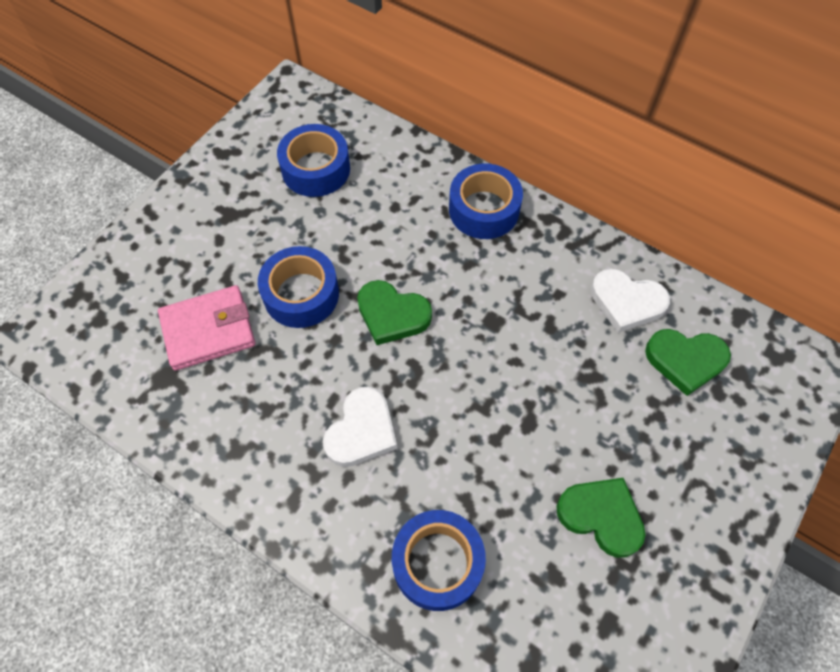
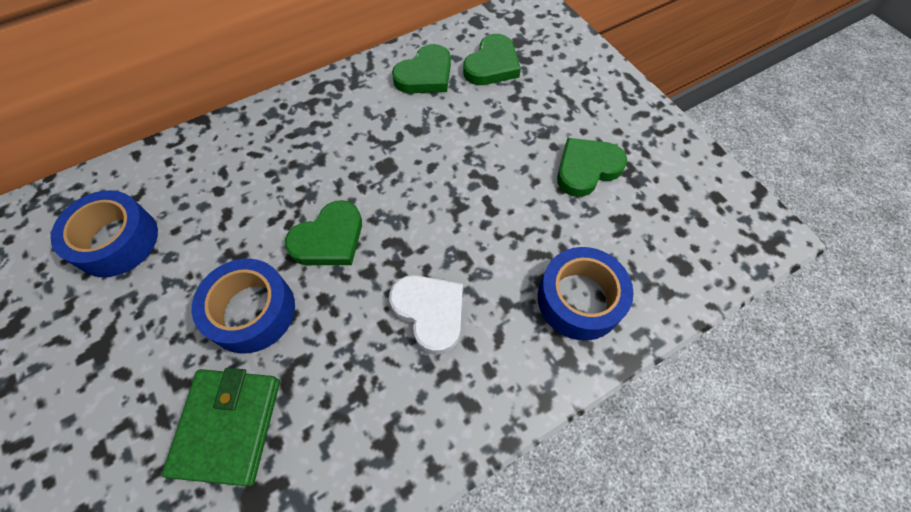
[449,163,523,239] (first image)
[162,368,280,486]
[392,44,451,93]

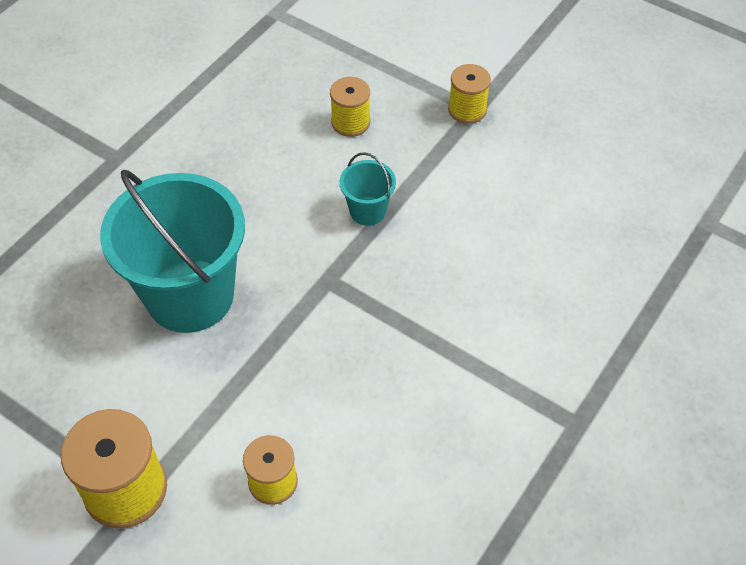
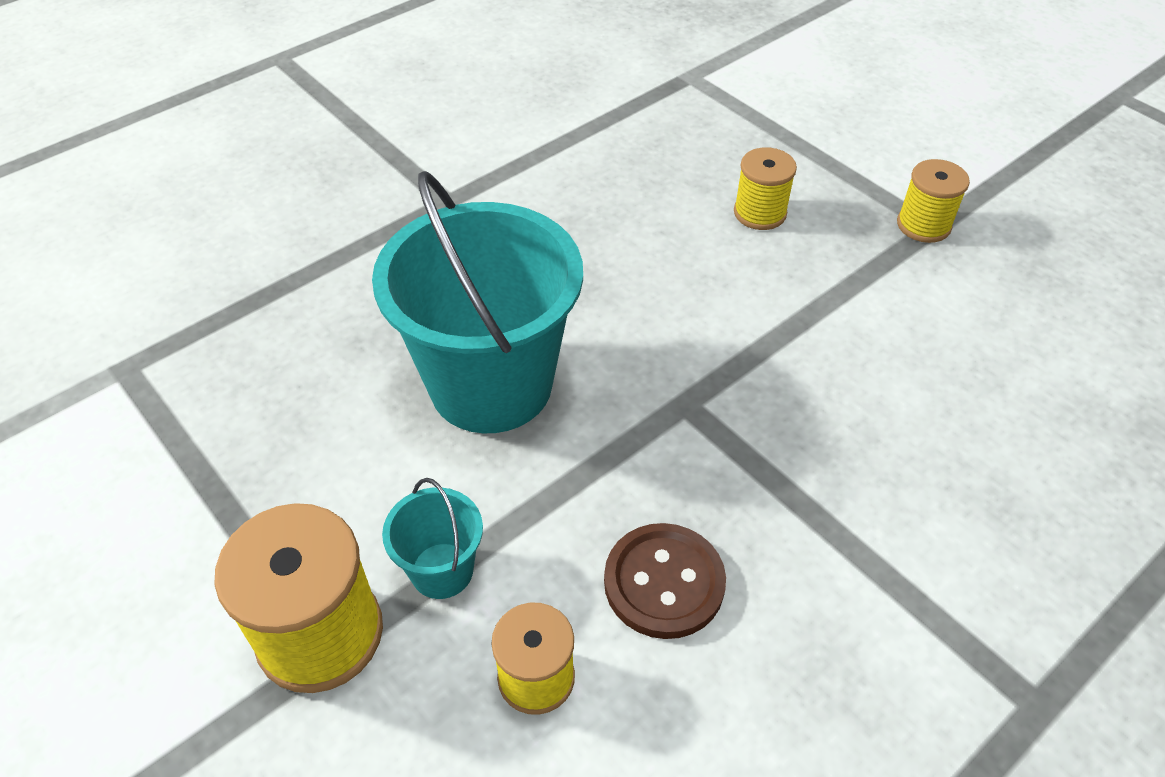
[604,523,726,639]
[382,478,483,599]

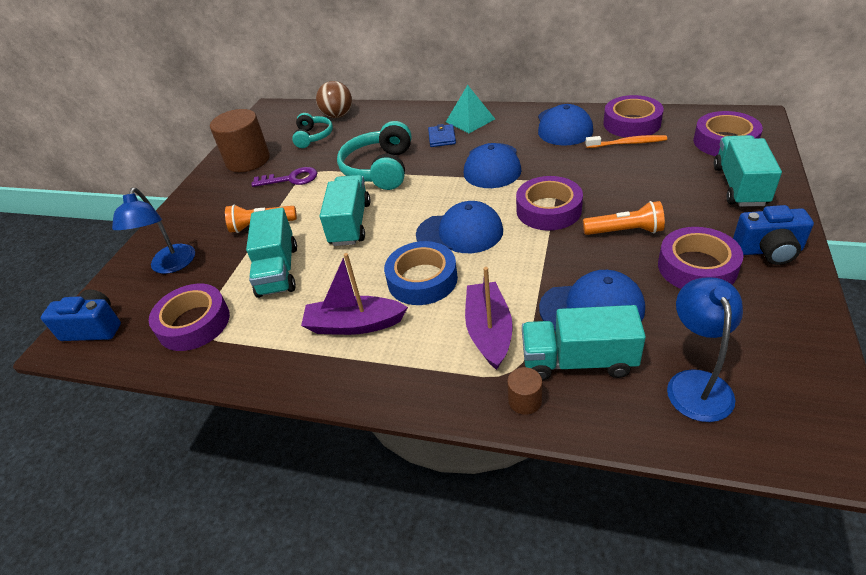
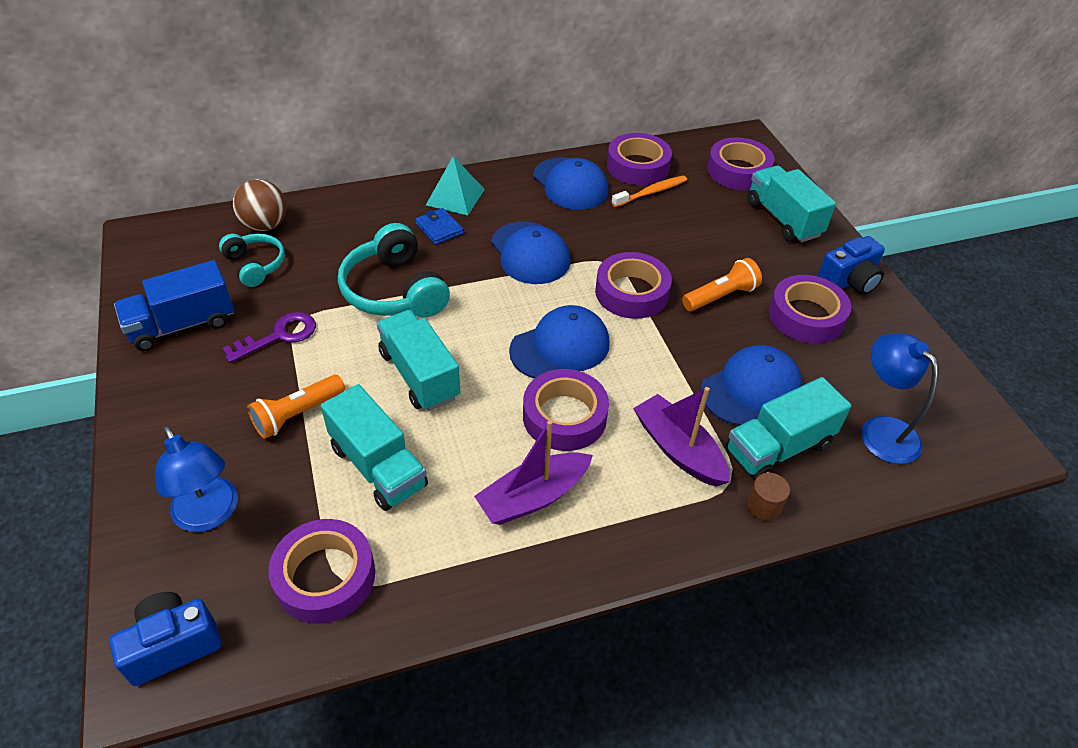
[114,260,234,351]
[523,369,609,451]

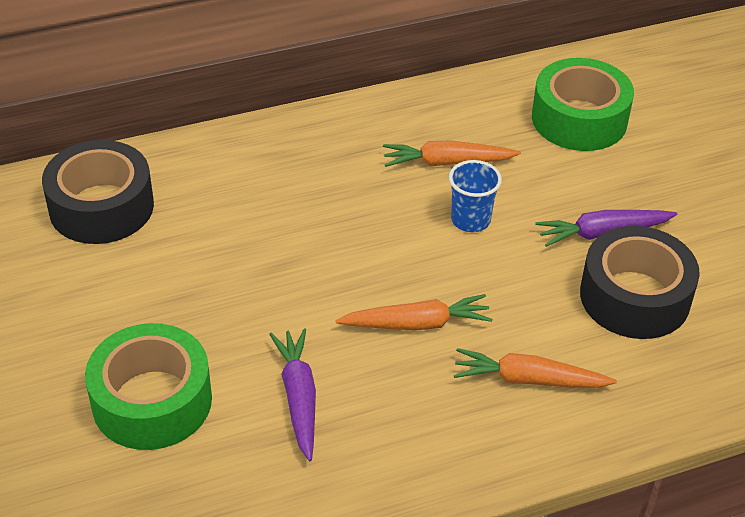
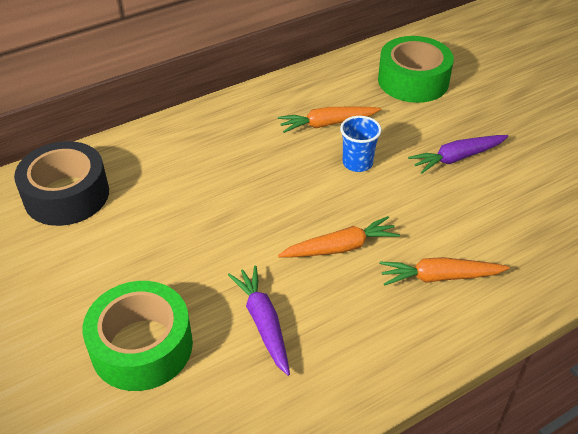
[580,226,700,339] (first image)

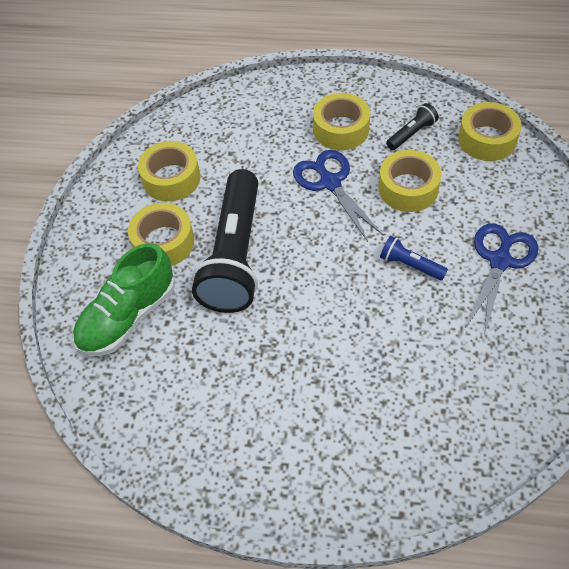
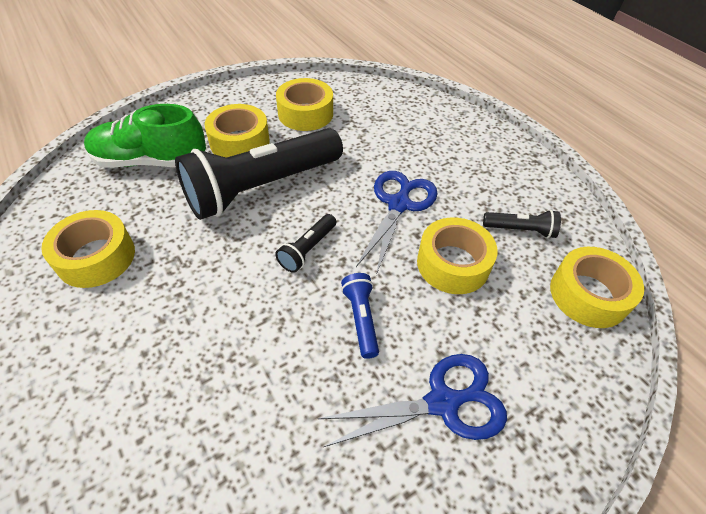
[275,214,337,273]
[41,210,135,288]

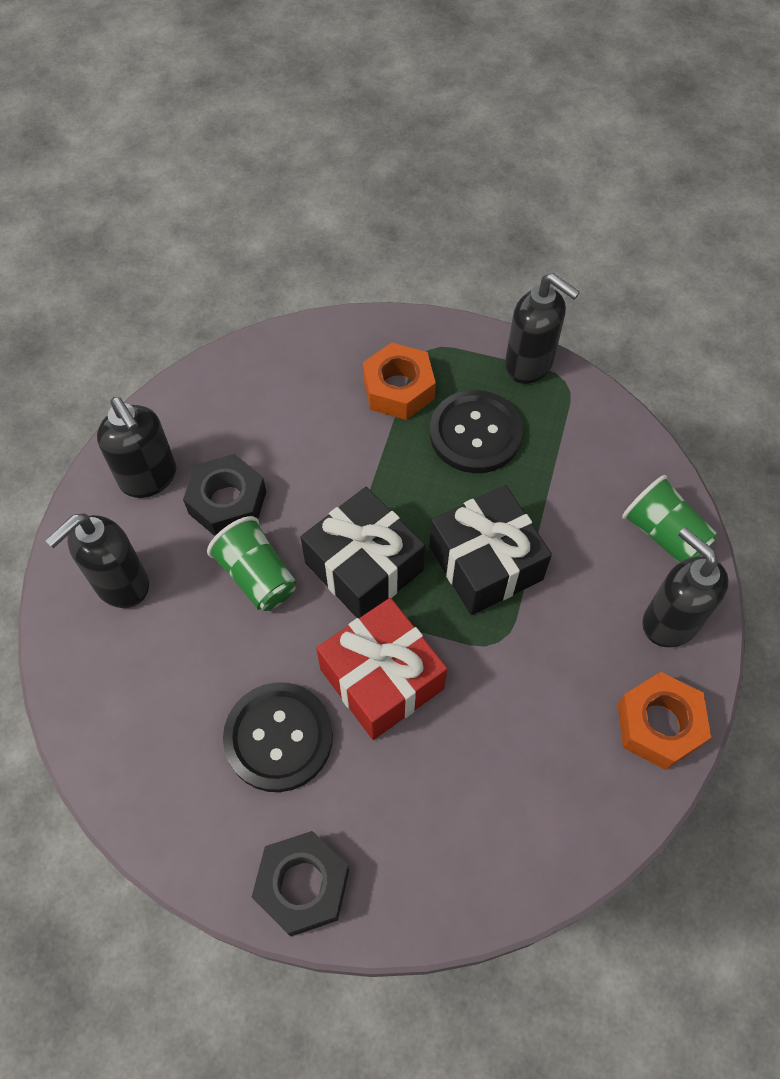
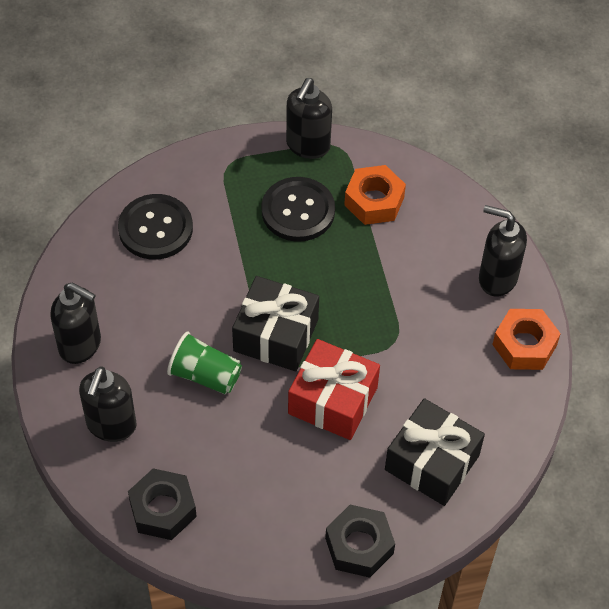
[622,475,717,563] (first image)
[128,468,197,540]
[118,194,193,260]
[344,165,406,225]
[385,398,485,506]
[286,78,332,159]

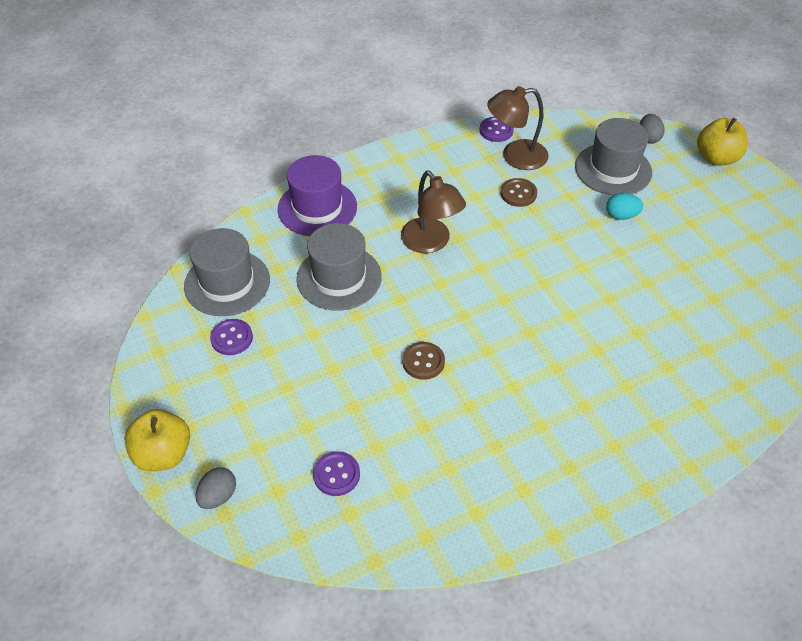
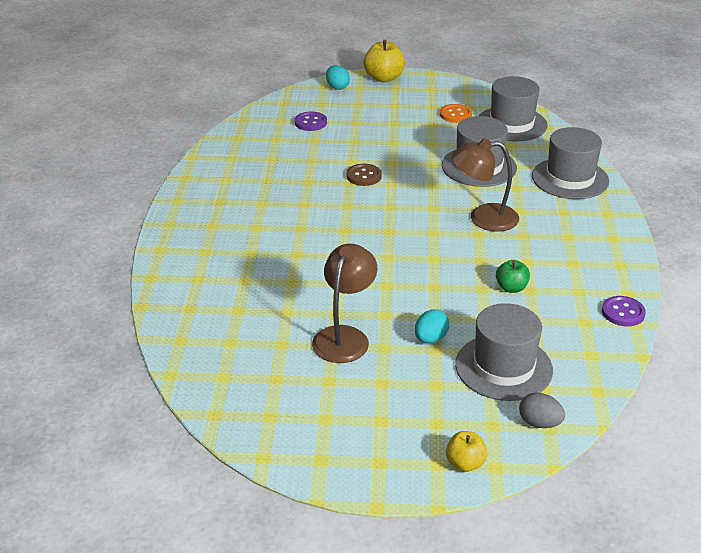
[312,244,377,363]
[496,260,530,293]
[326,65,350,90]
[440,104,472,123]
[532,127,609,199]
[446,431,488,472]

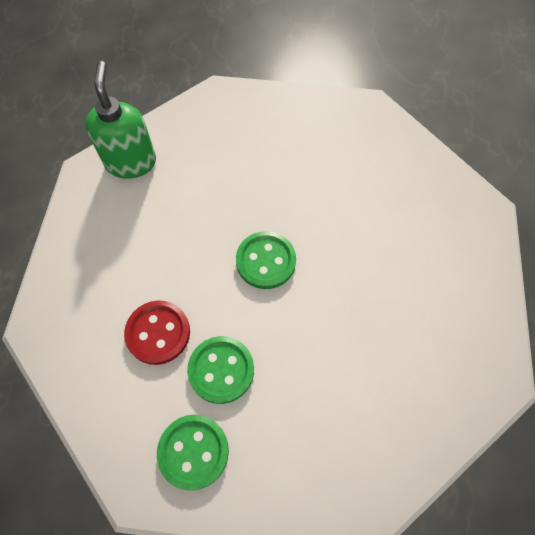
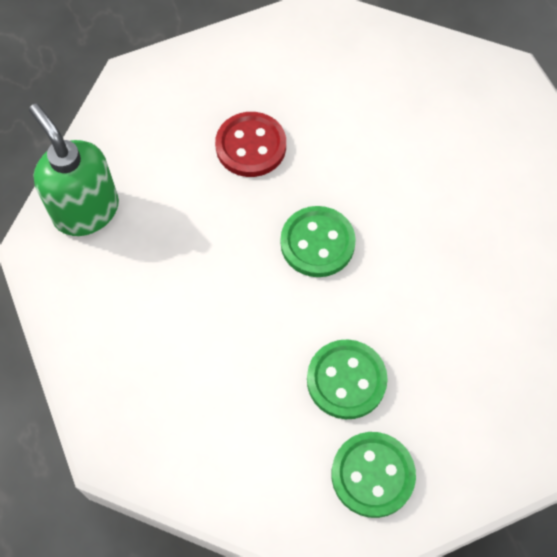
[215,112,286,177]

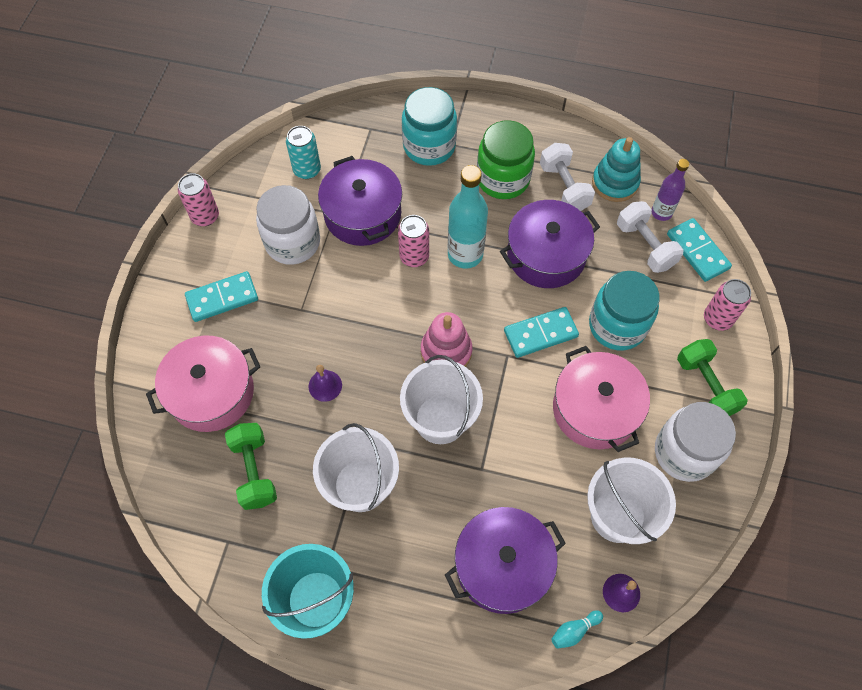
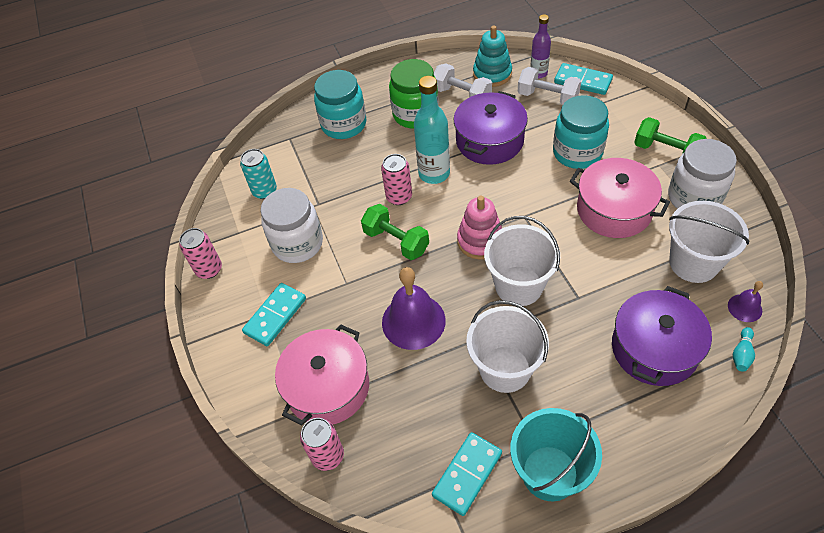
[318,156,402,246] (first image)
[361,204,429,260]
[432,432,502,516]
[300,418,344,471]
[382,267,446,350]

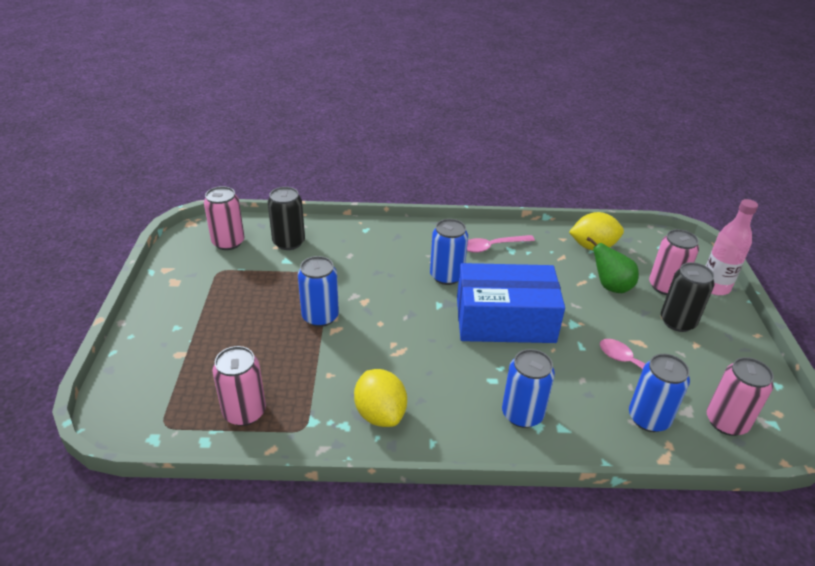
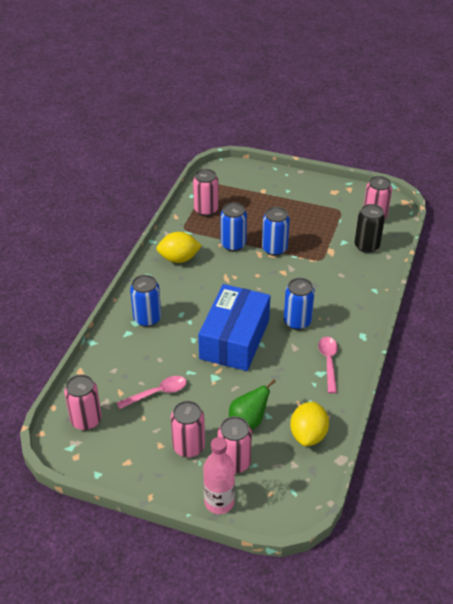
[220,202,247,251]
[171,401,205,458]

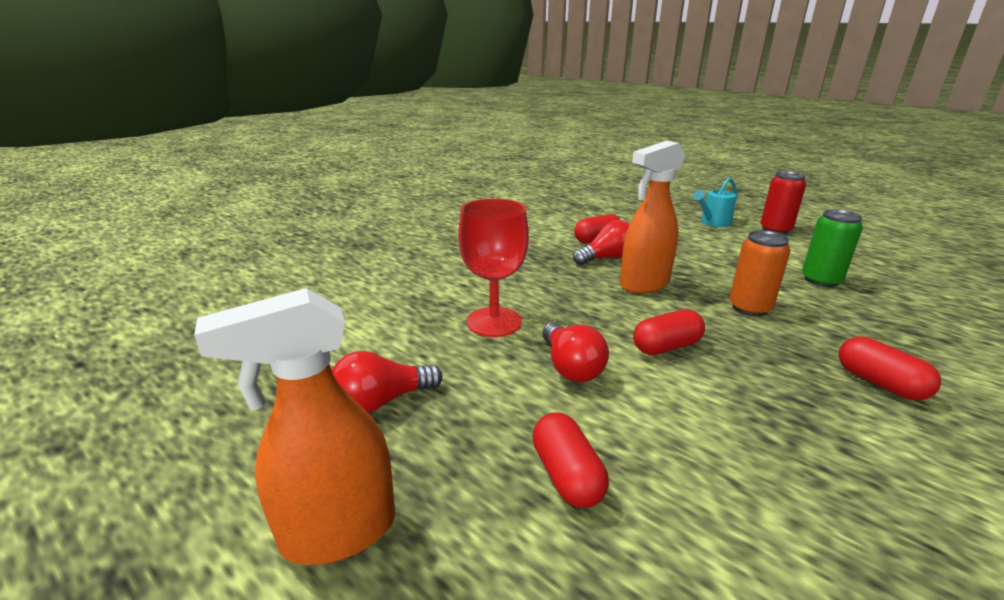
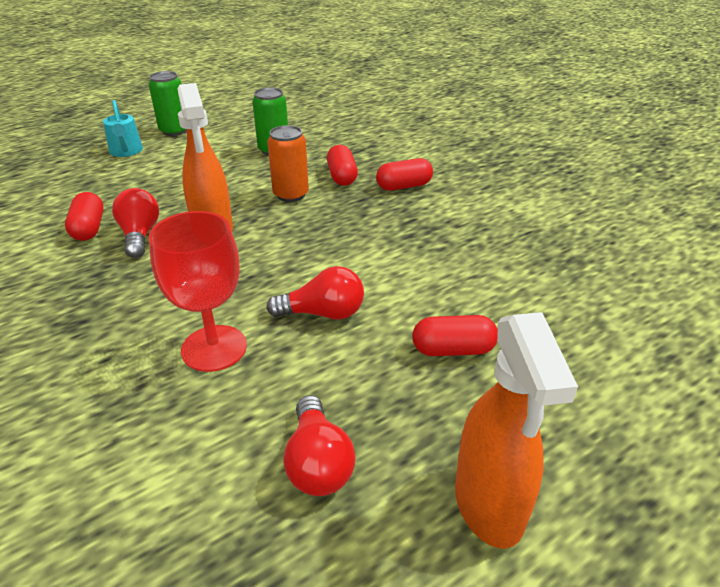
[327,145,358,186]
[149,71,187,136]

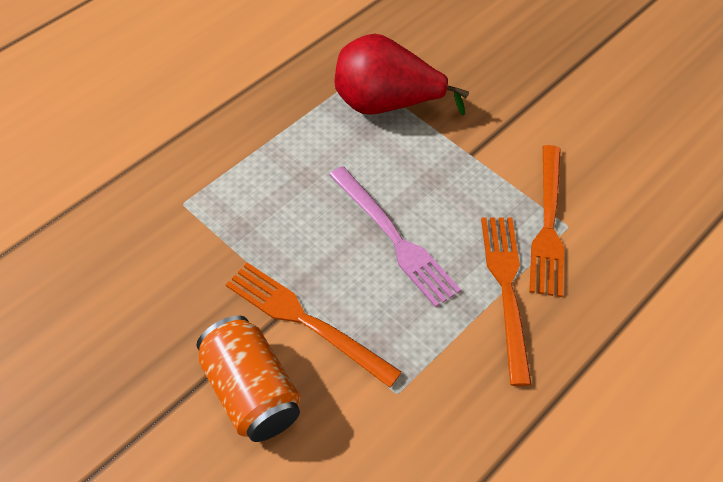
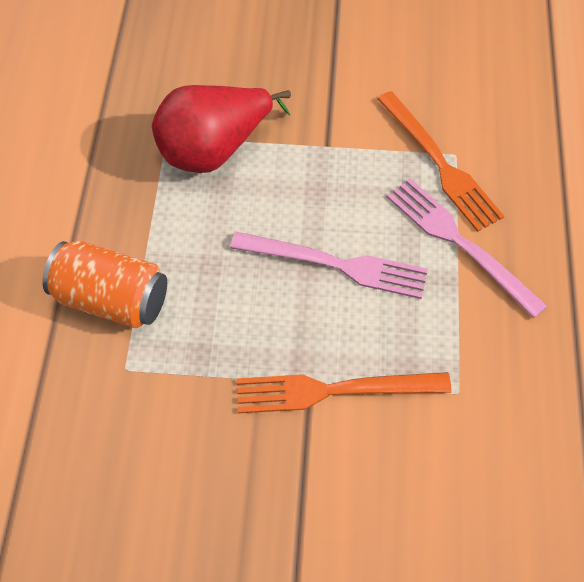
[43,241,167,328]
[387,178,547,318]

